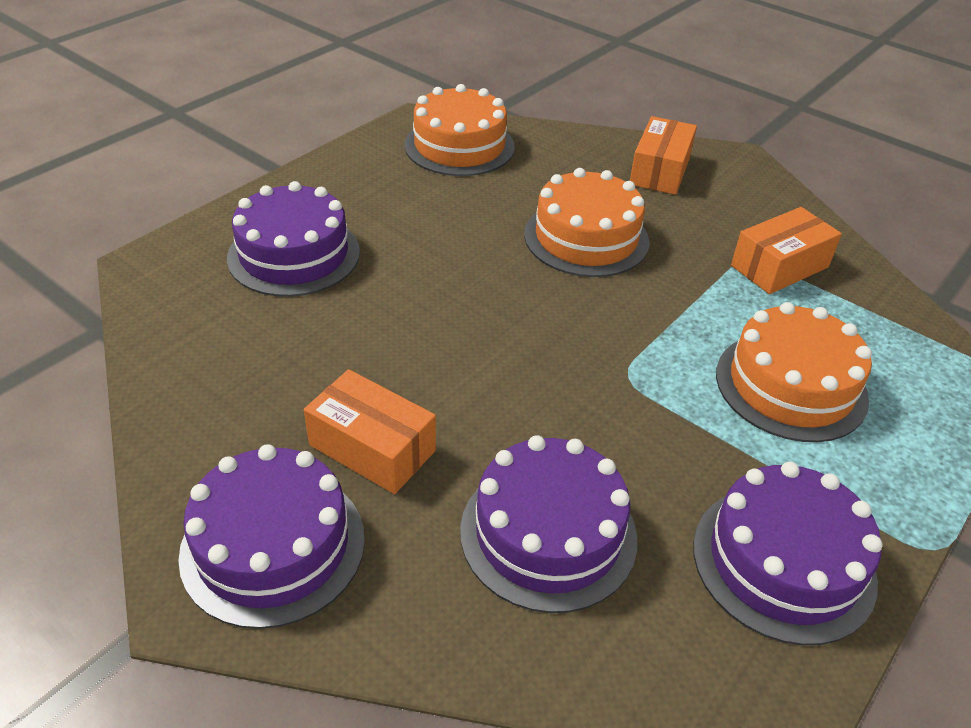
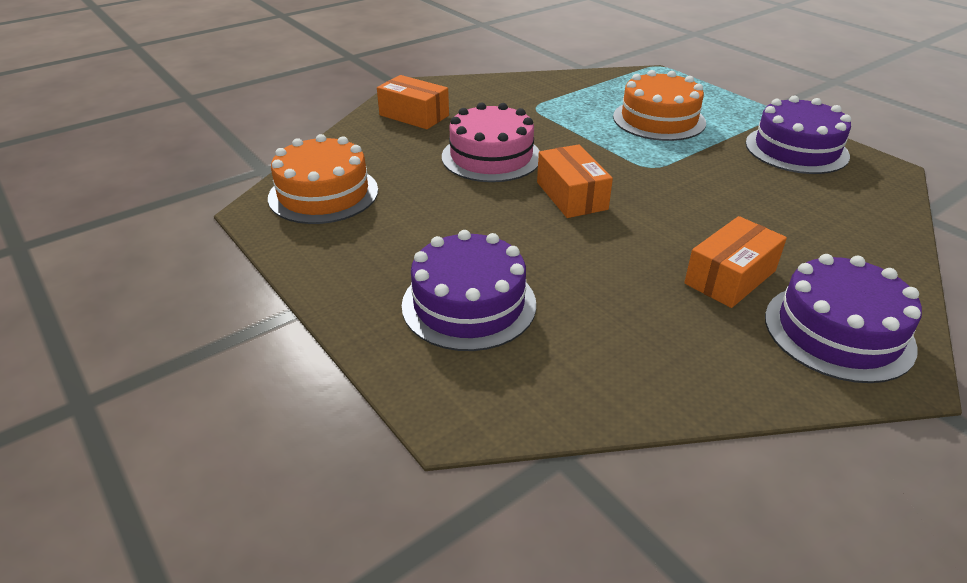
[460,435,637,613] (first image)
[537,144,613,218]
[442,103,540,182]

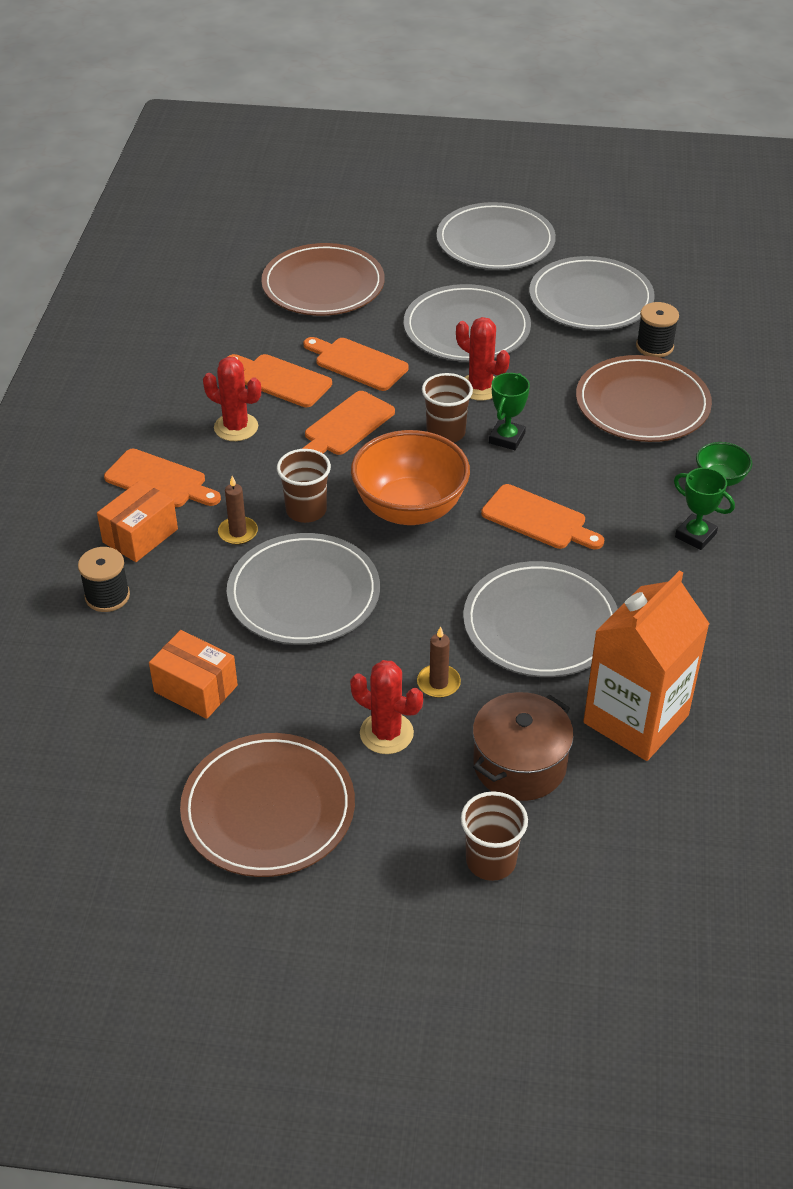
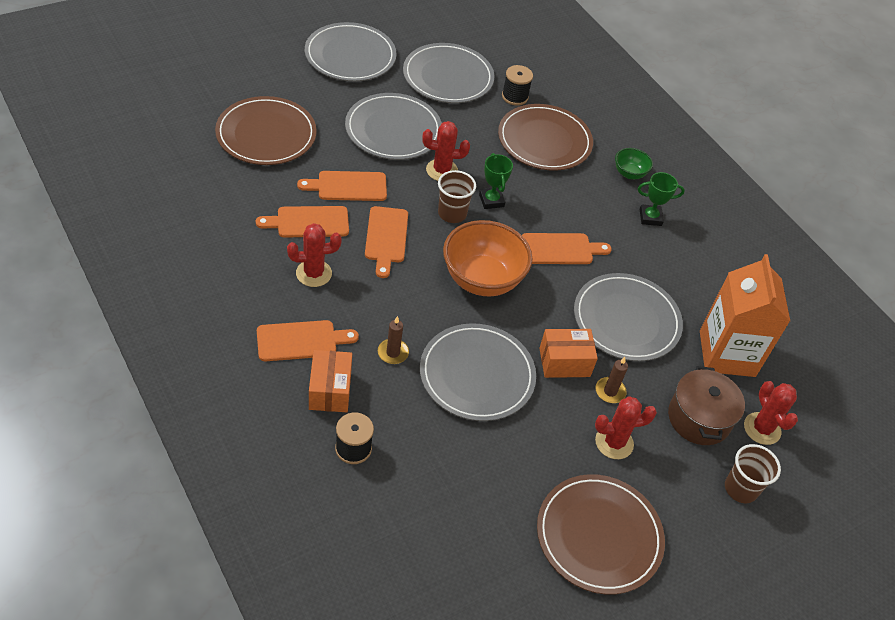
[277,449,331,523] (first image)
[744,381,798,445]
[539,329,598,378]

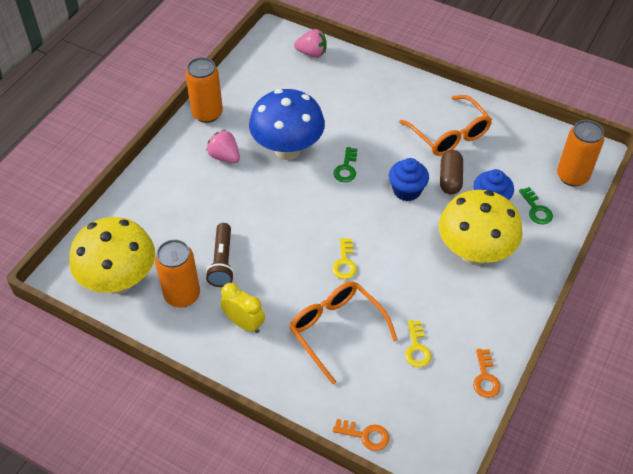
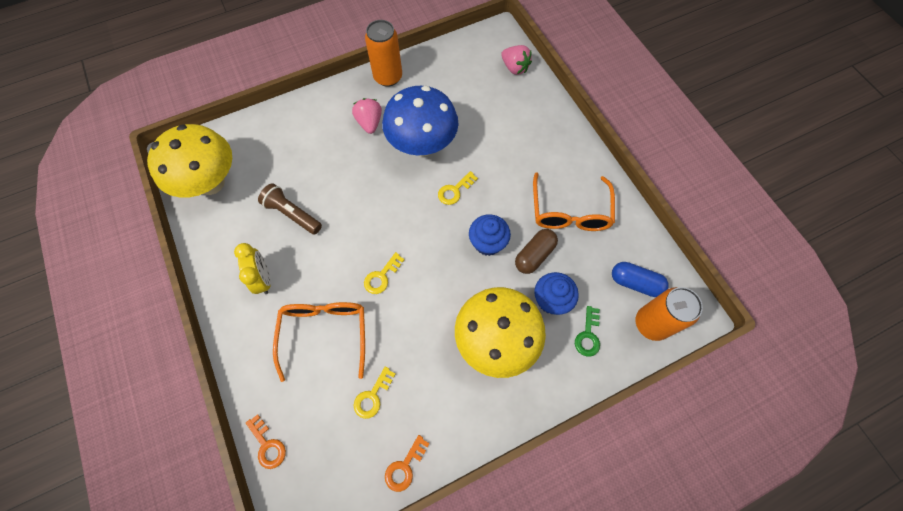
[155,239,200,308] (first image)
[612,262,669,297]
[438,171,478,205]
[258,183,322,235]

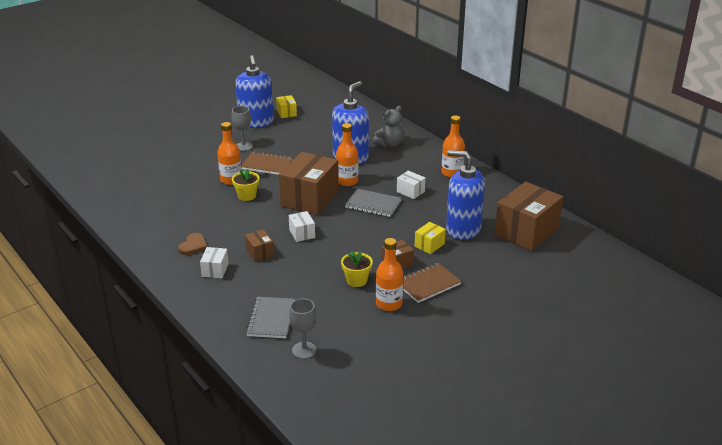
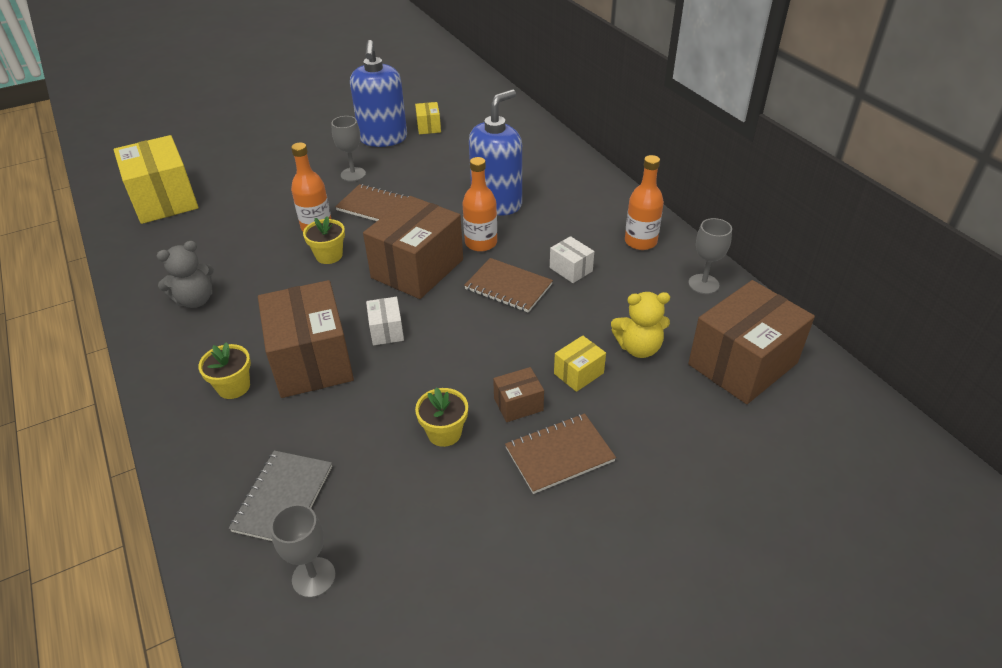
[178,233,208,255] (first image)
[376,238,403,311] (first image)
[114,135,198,224]
[688,218,732,294]
[157,241,214,308]
[198,342,251,399]
[611,292,670,358]
[464,258,553,313]
[258,280,354,398]

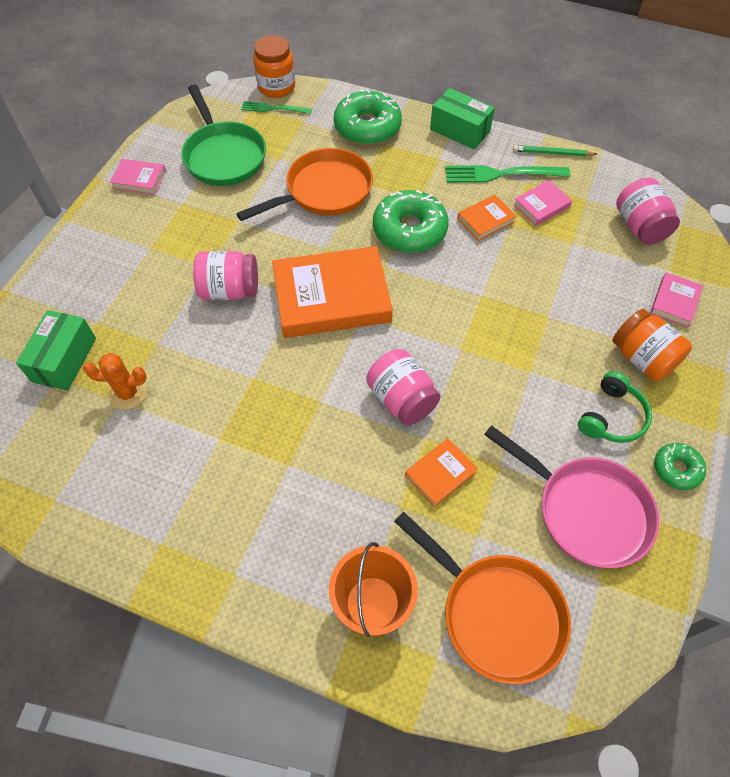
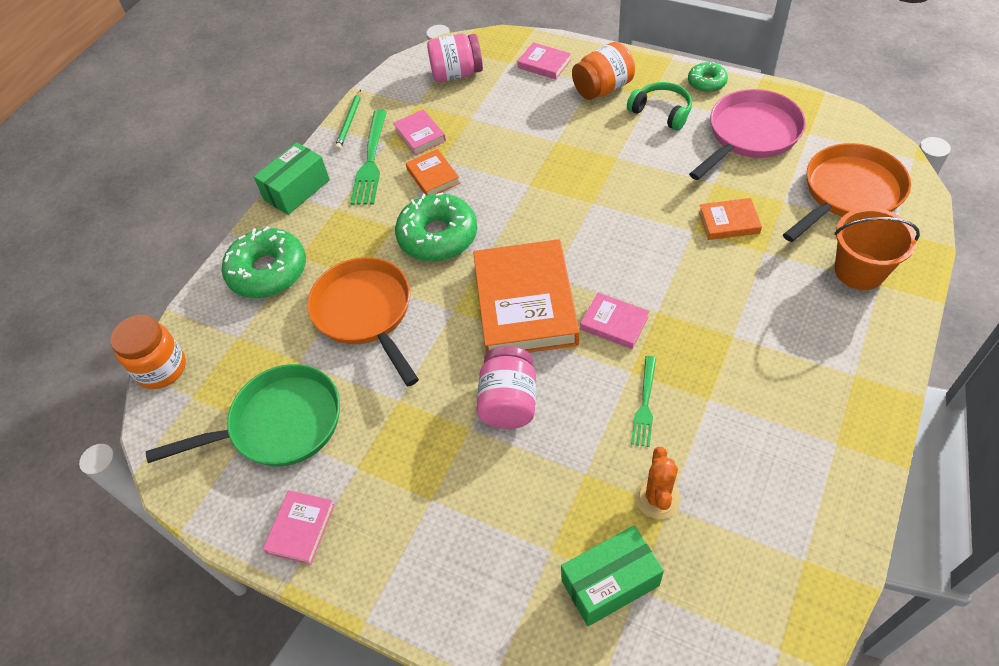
[366,349,441,425] (first image)
[580,293,650,349]
[631,356,656,447]
[561,526,664,626]
[699,198,762,240]

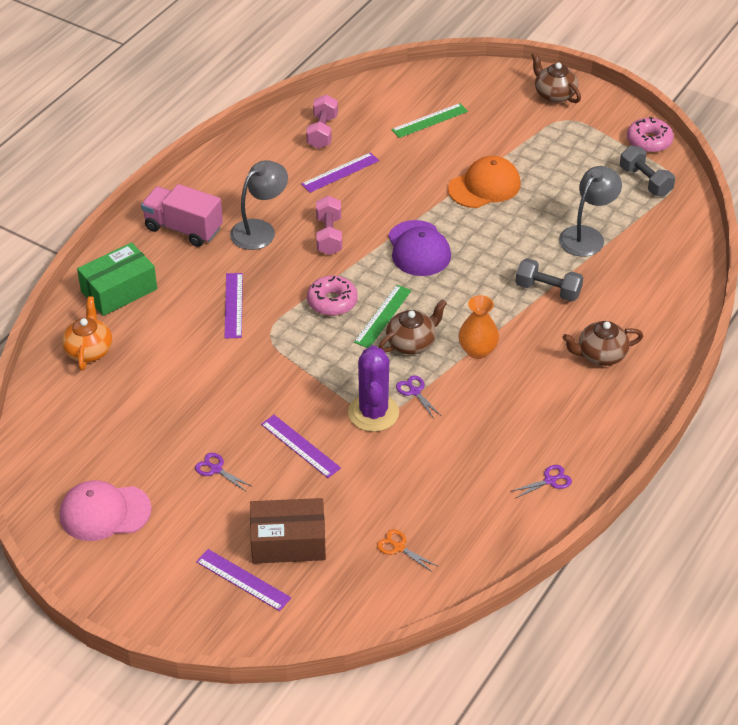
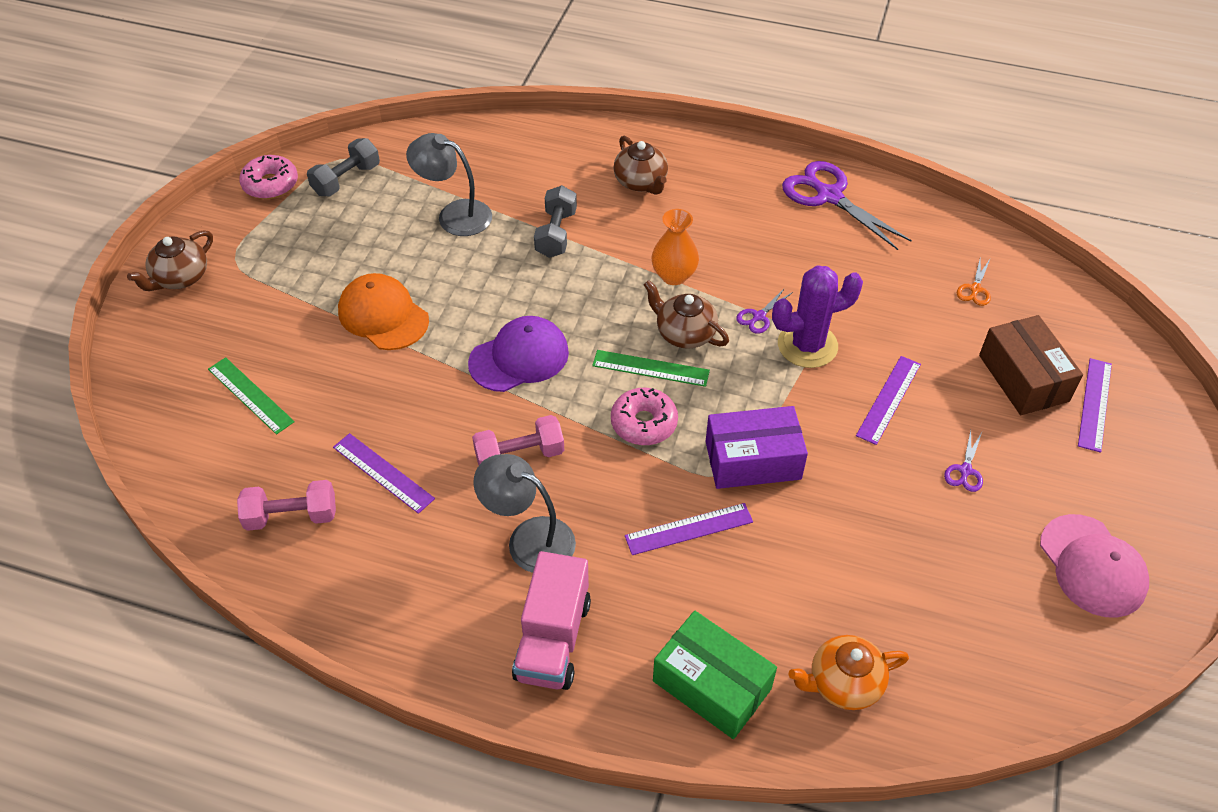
[706,406,808,489]
[782,161,912,250]

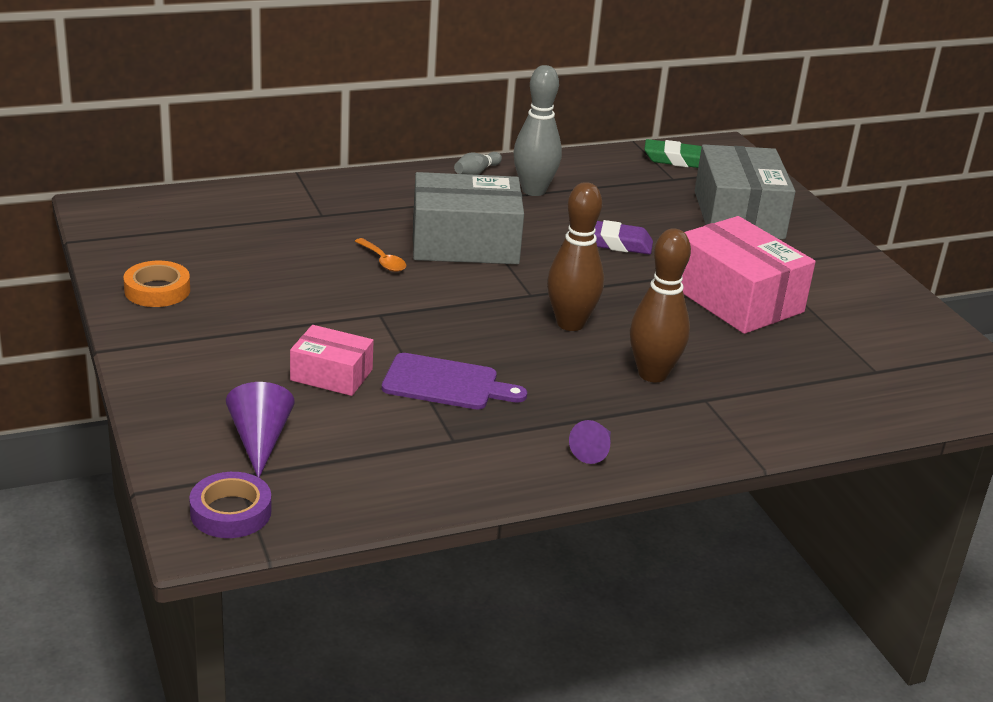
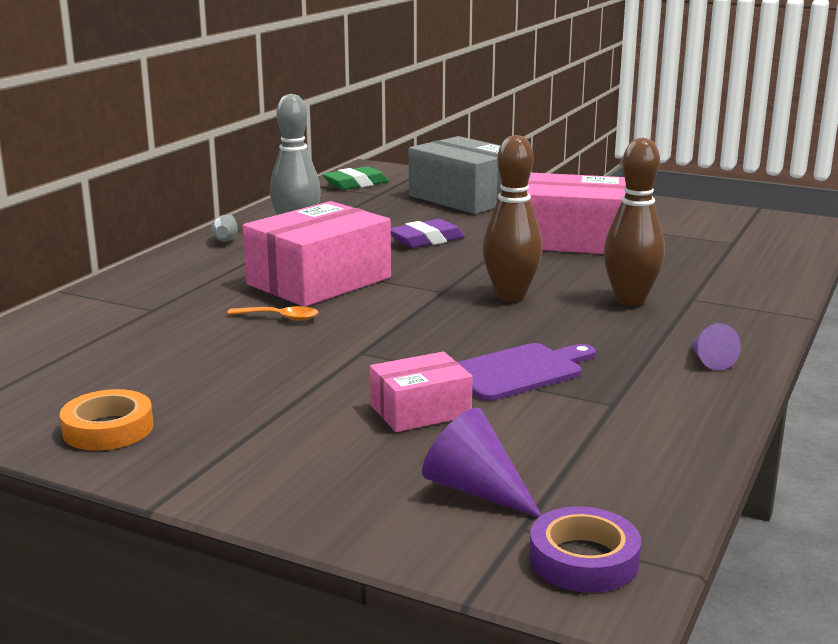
[243,201,391,307]

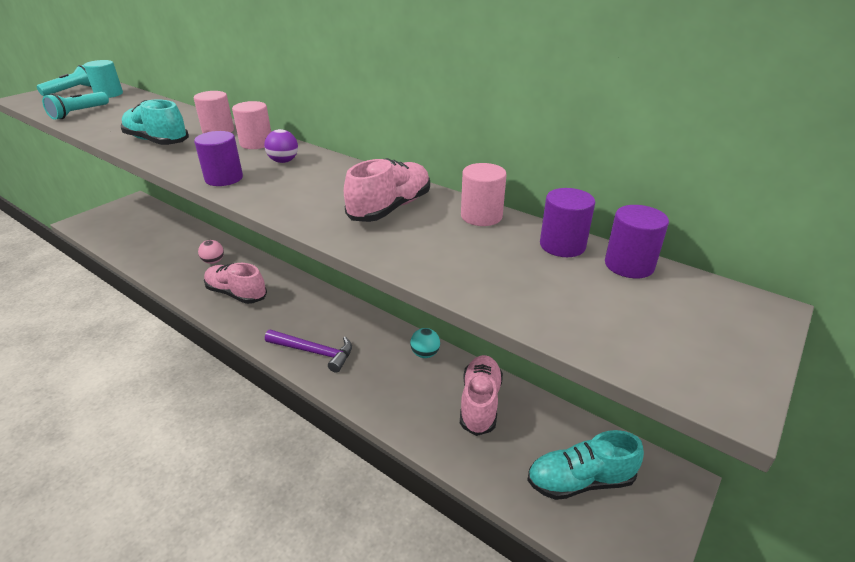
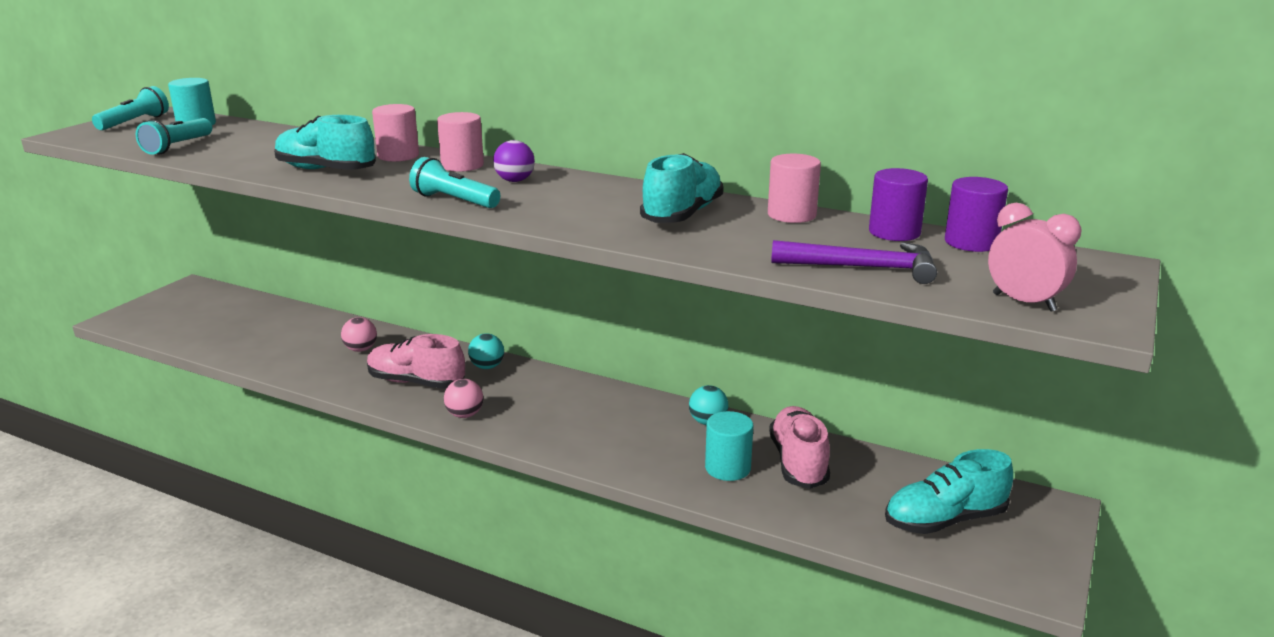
[444,379,483,418]
[468,333,504,369]
[705,411,753,481]
[988,203,1081,312]
[771,240,937,284]
[409,157,500,208]
[640,153,724,223]

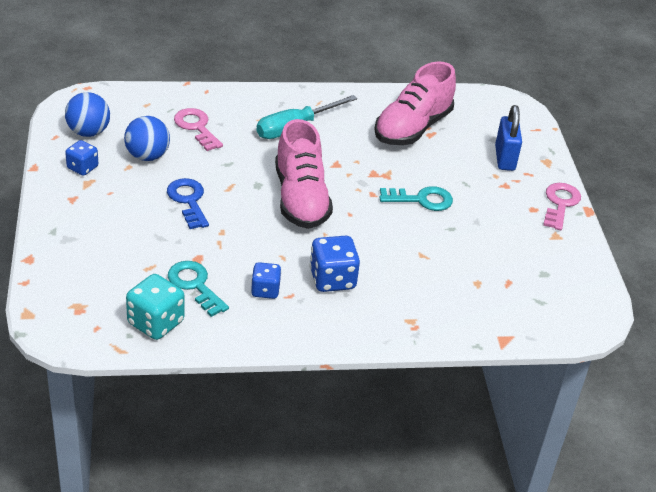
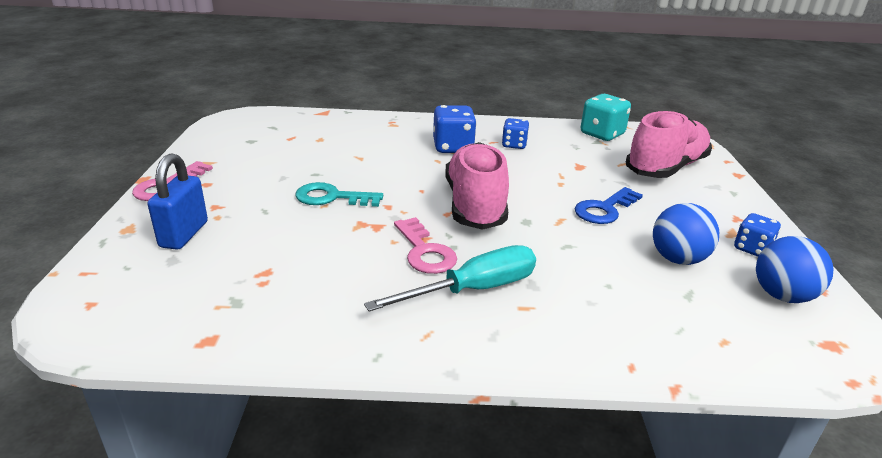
[168,261,229,317] (first image)
[394,217,457,274]
[626,111,712,178]
[575,187,643,224]

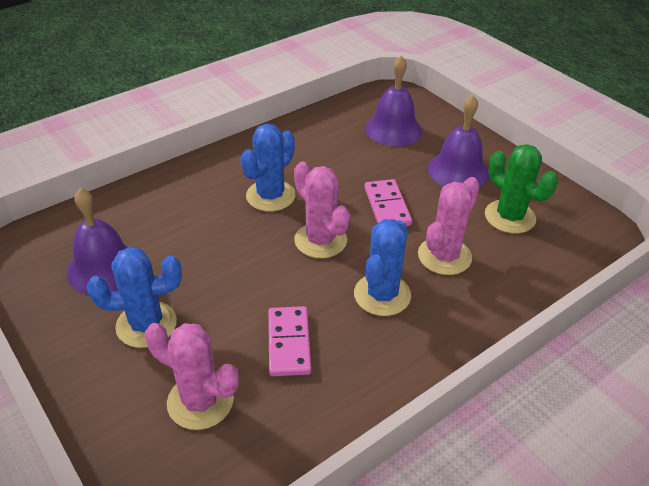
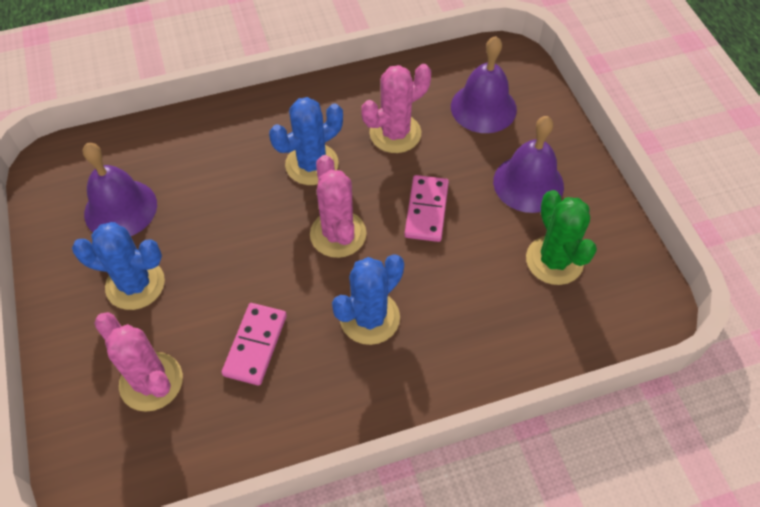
[361,64,431,153]

